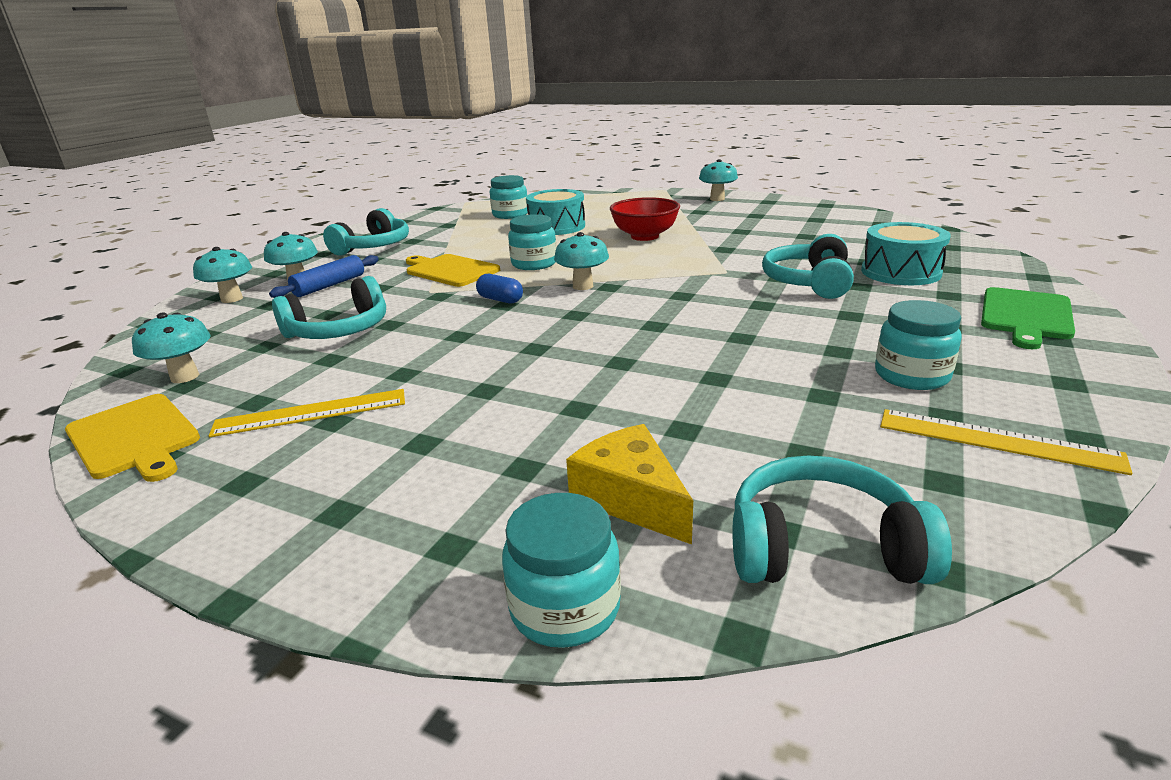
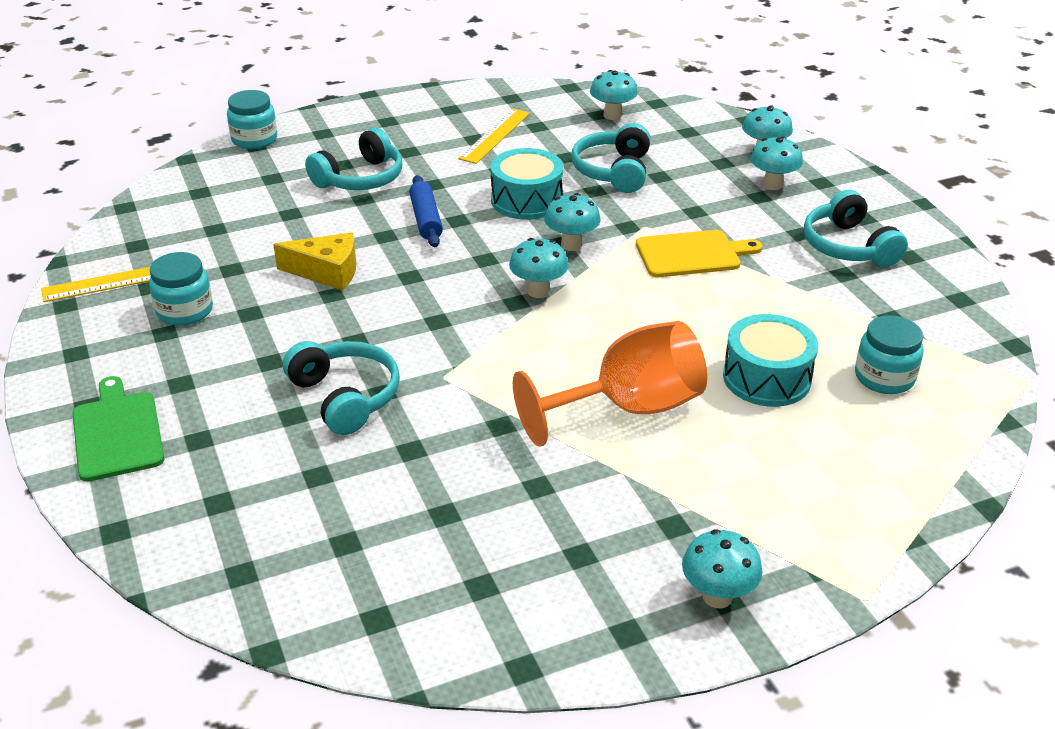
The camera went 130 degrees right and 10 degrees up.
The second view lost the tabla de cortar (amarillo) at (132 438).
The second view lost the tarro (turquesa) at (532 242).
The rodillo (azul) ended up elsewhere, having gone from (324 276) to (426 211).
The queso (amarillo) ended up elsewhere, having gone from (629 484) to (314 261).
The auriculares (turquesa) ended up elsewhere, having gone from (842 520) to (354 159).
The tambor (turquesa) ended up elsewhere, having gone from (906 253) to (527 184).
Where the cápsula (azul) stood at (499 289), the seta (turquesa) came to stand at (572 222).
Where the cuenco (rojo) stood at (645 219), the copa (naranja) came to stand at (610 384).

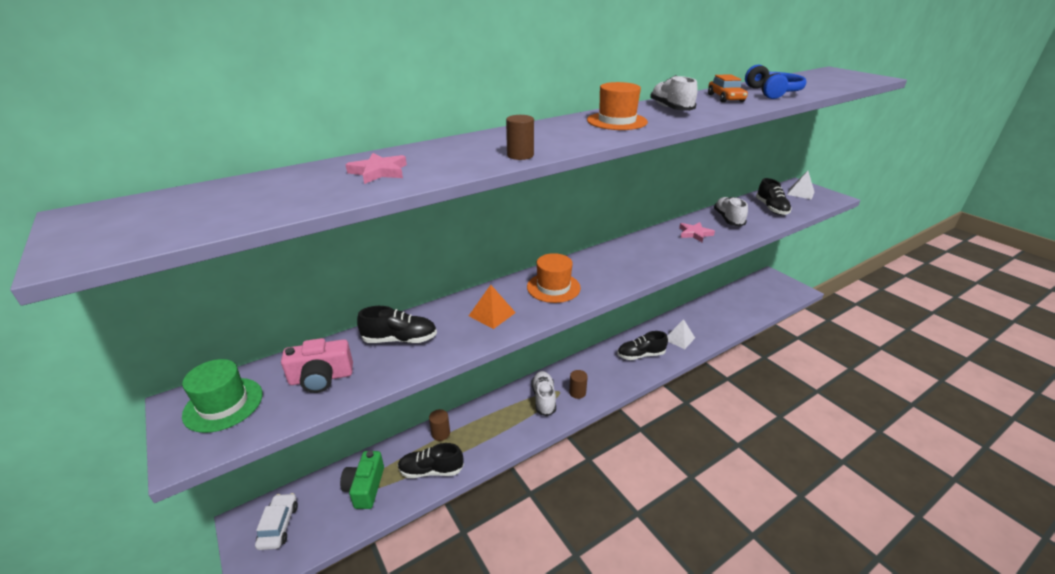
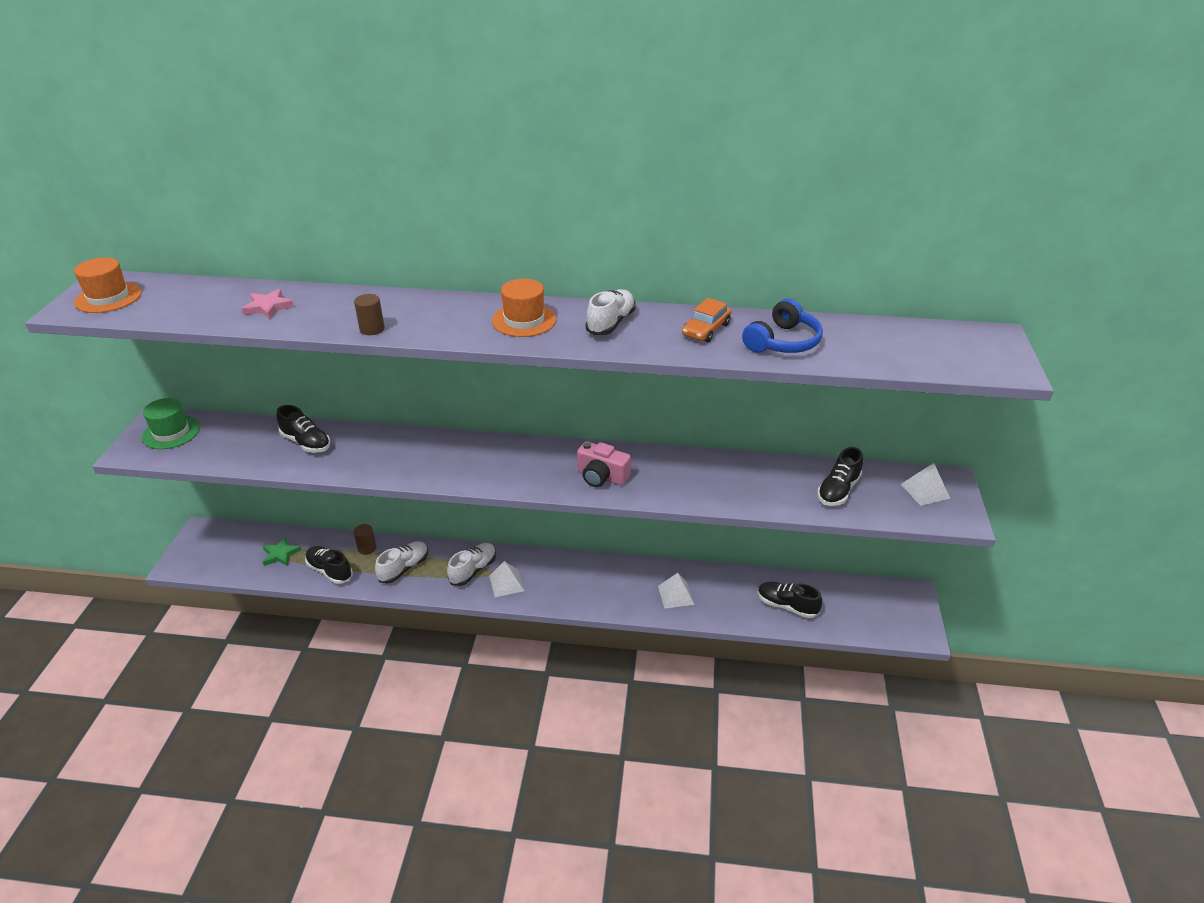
The camera went 40 degrees right and 5 degrees up.
The second view lost the coche (blanco) at (276 521).
The second view lost the pirámide (naranja) at (492 307).
The second view lost the estrella (rosa) at (697 232).
The cámara (rosa) ended up elsewhere, having gone from (317 365) to (604 464).
The sombrero (naranja) ended up elsewhere, having gone from (554 278) to (108 285).
The zapato (negro) ended up elsewhere, having gone from (642 345) to (790 600).
The zapato (blanco) ended up elsewhere, having gone from (731 212) to (401 562).
Where the cámara (verde) stood at (362 480), the estrella (verde) came to stand at (282 551).
Where the cilindro (marrón) stood at (578 384), the pirámide (blanco) came to stand at (506 579).

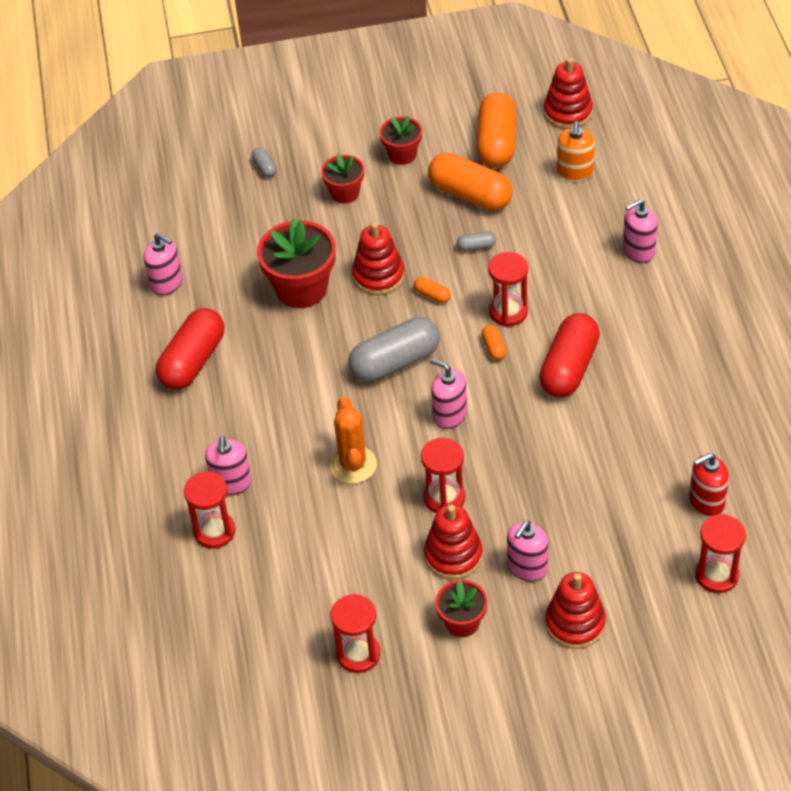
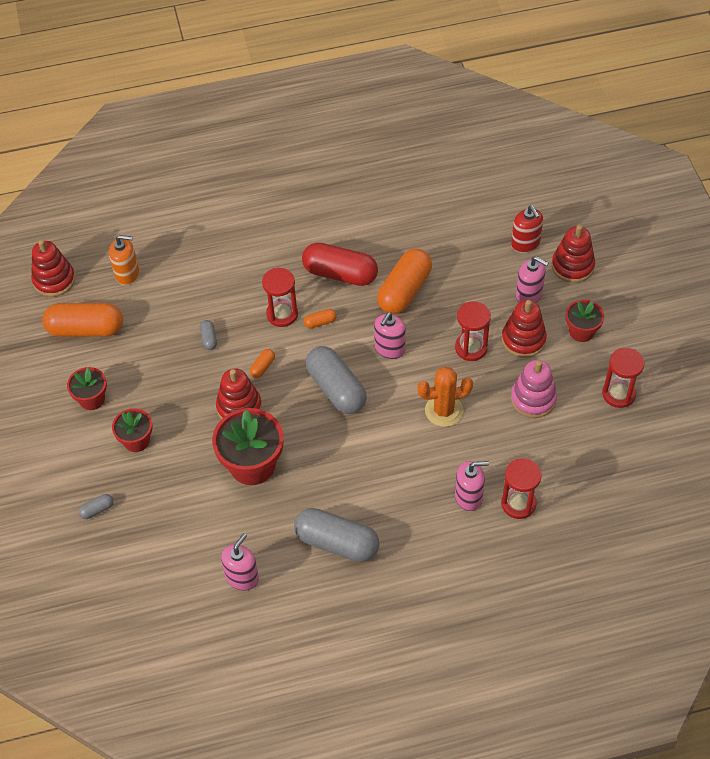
The camera went 95 degrees left and 5 degrees up.
The second view lost the dispensador de jabón (rosa) at (640 231).
The second view lost the reloj de arena (rojo) at (720 553).
The second view gained the juguete apilable (rosa) at (534 389).
The cápsula (naranja) ended up elsewhere, having gone from (470 182) to (404 281).
The dispensador de jabón (rojo) ended up elsewhere, having gone from (709 485) to (527 229).
What was the cápsula (rojo) at (190 349) turned into the cápsula (gris) at (336 535).

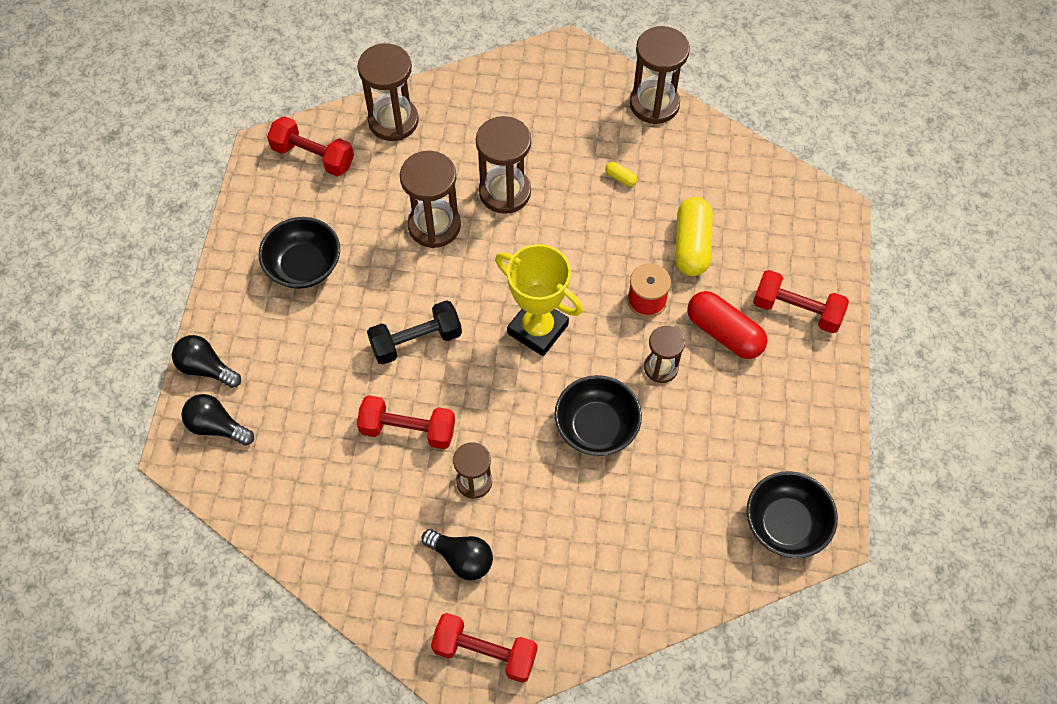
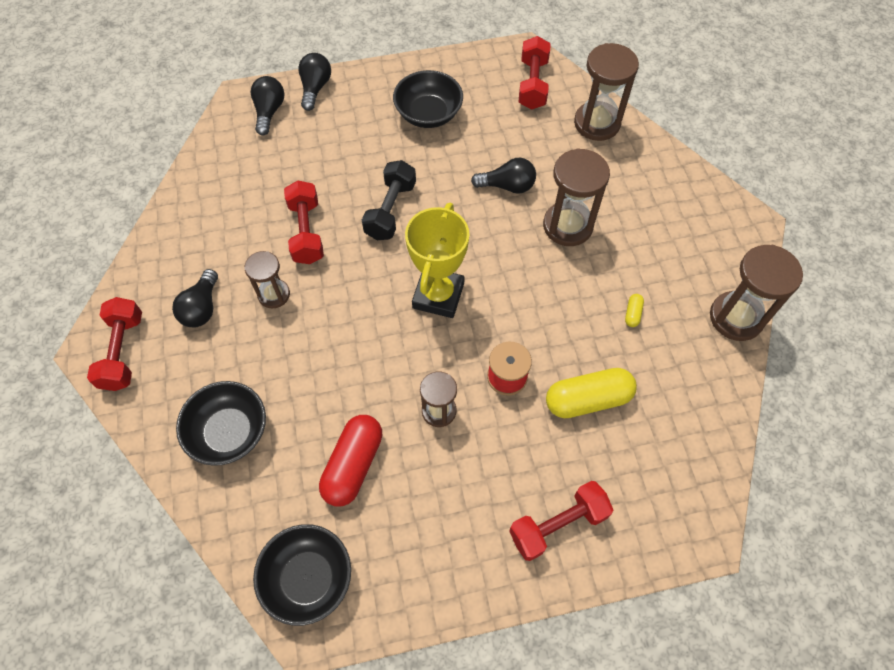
The camera went 70 degrees right and 0 degrees up.
The cuenco (negro) ended up elsewhere, having gone from (598 415) to (221 423).
The cápsula (rojo) ended up elsewhere, having gone from (727 325) to (350 461).
Where the reloj de arena (marrón) stood at (430 199), the bombilla (negro) came to stand at (503 176).
The mancuerna (negro) at (414 332) ended up facing another way, 60 degrees clockwise from before.
The mancuerna (rojo) at (801 301) ended up facing another way, 60 degrees clockwise from before.

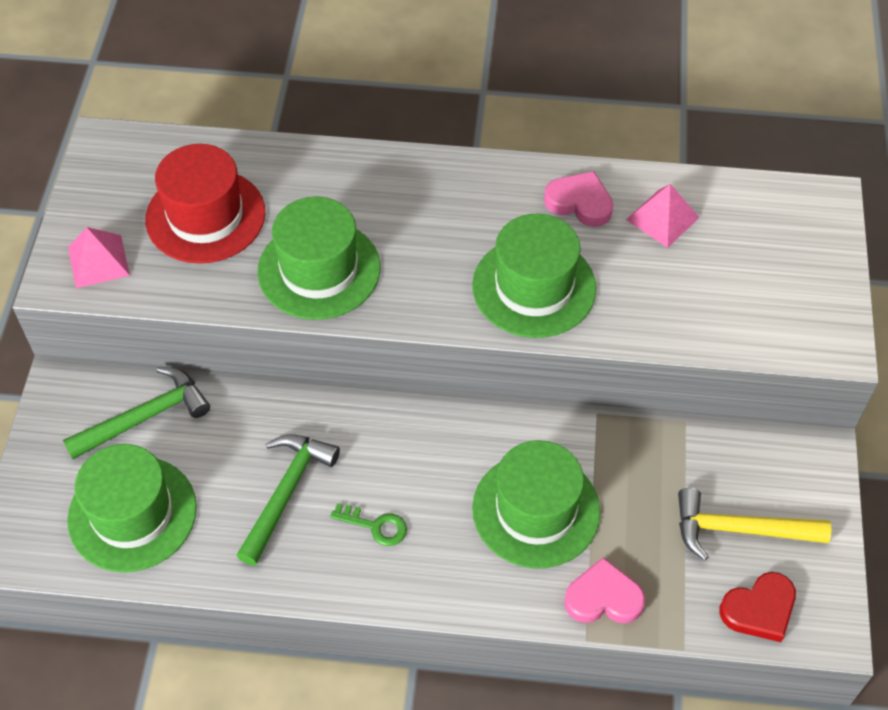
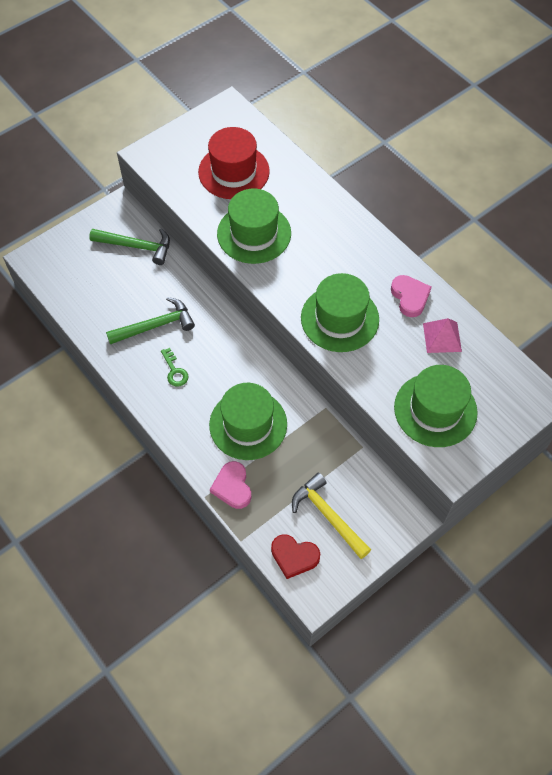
The camera went 45 degrees right and 5 degrees up.
The second view lost the pirámide (rosa) at (99 257).
The sombrero (verde) ended up elsewhere, having gone from (132 508) to (436 406).
The corazón (rosa) at (604 590) ended up facing another way, 150 degrees counterclockwise from before.

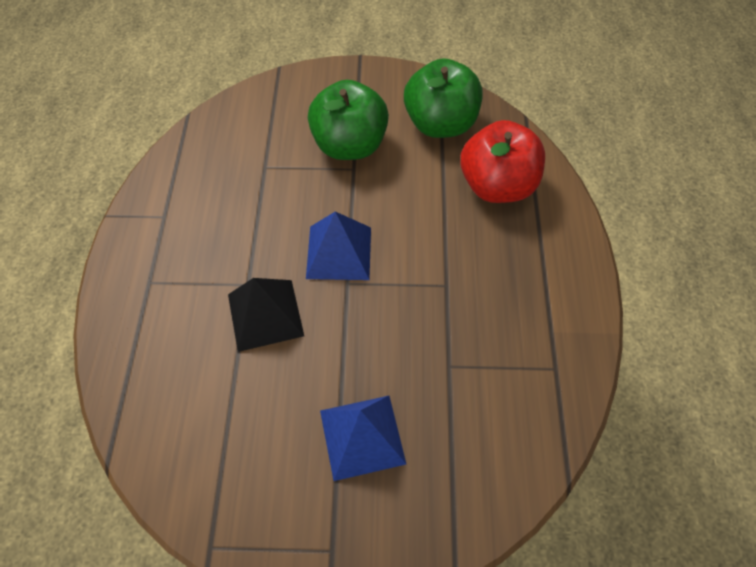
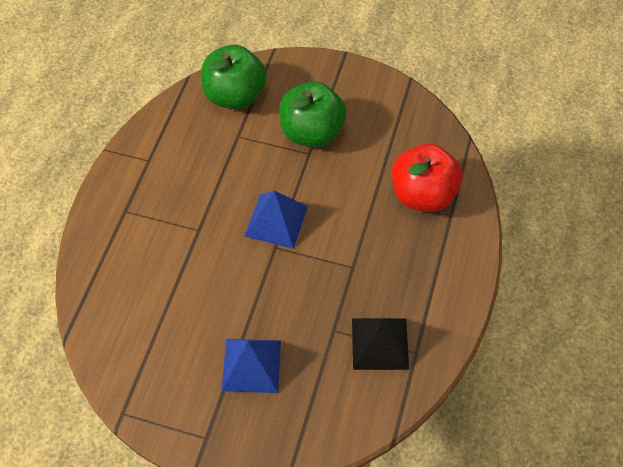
The camera went 15 degrees right and 0 degrees up.
The pirámide (negro) ended up elsewhere, having gone from (266 315) to (380 344).
The manzana (verde) ended up elsewhere, having gone from (443 98) to (234 77).

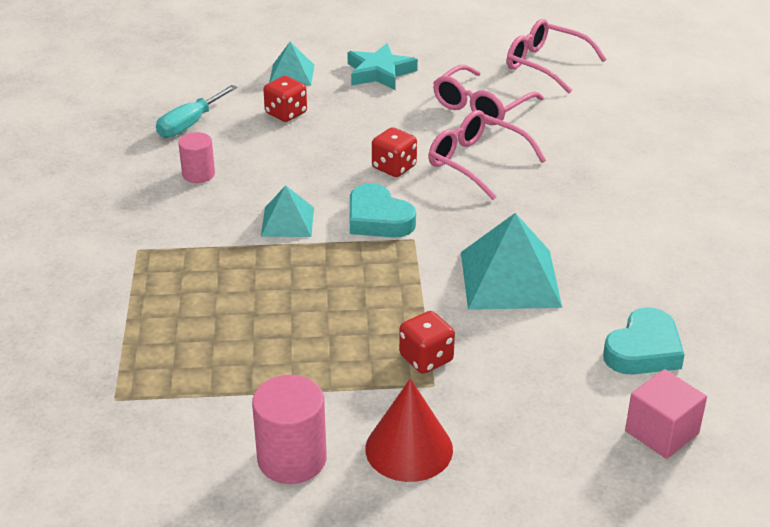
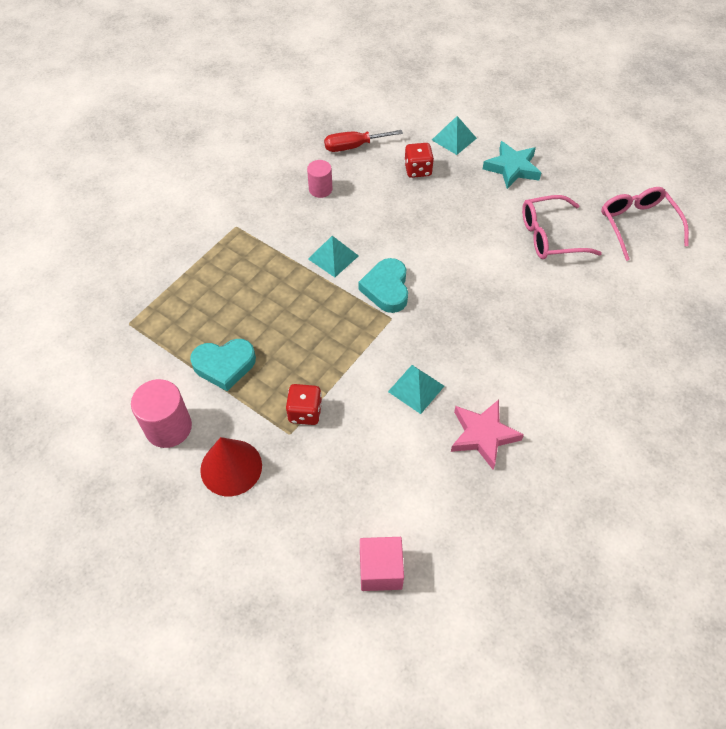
The camera went 40 degrees right and 20 degrees up.
The second view lost the dado (rojo) at (394 152).
The second view lost the gafas (rosa) at (487 155).
The second view gained the estrella (rosa) at (487 434).
The corazón (turquesa) ended up elsewhere, having gone from (644 341) to (223 365).
What was the destornillador (turquesa) at (196 111) turned into the destornillador (rojo) at (363 141).
The size of the pirámide (turquesa) at (511 261) changed by a factor of 0.58.

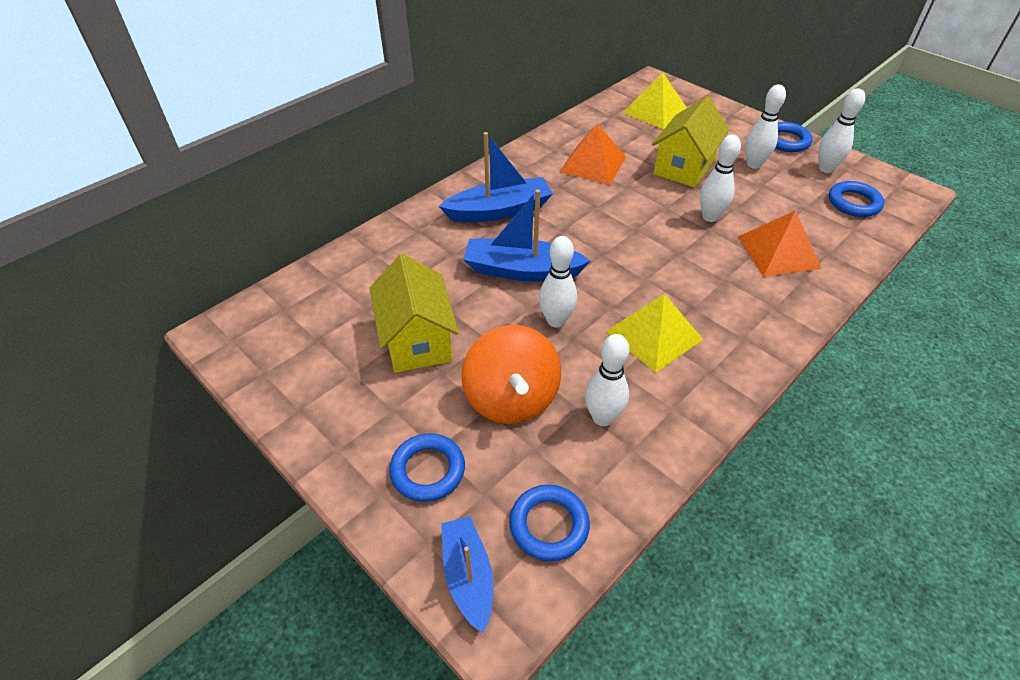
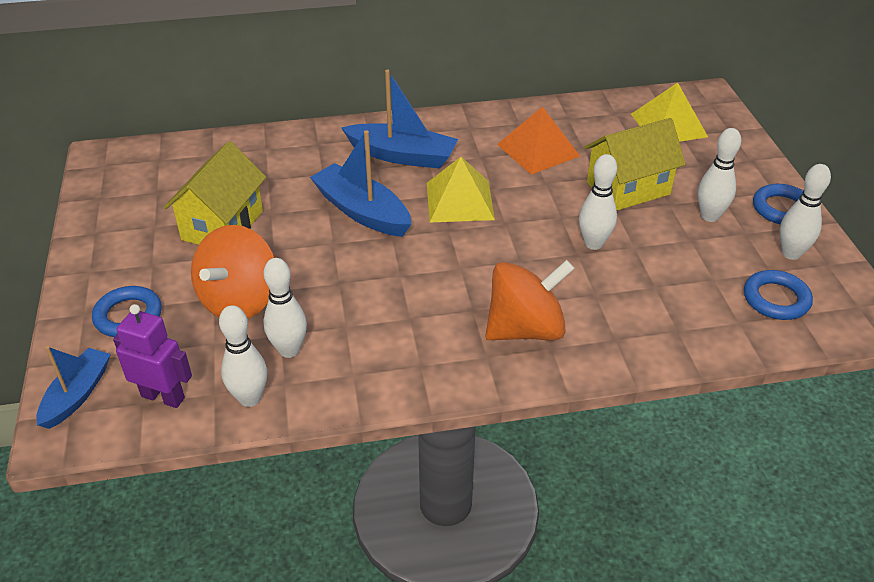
The camera went 35 degrees right and 5 degrees down.
The second view lost the pirámide (naranja) at (780 244).
The second view gained the peonza (naranja) at (530 300).
The bolo (blanco) ended up elsewhere, having gone from (558 282) to (243 356).
The pirámide (amarillo) ended up elsewhere, having gone from (654 333) to (461 189).
Where the anillo (azul) stood at (549 522), the robot (morado) came to stand at (152 356).

